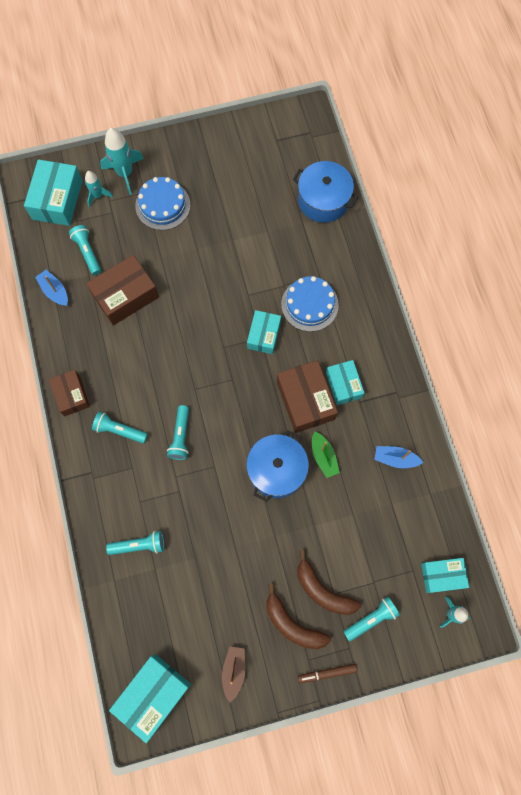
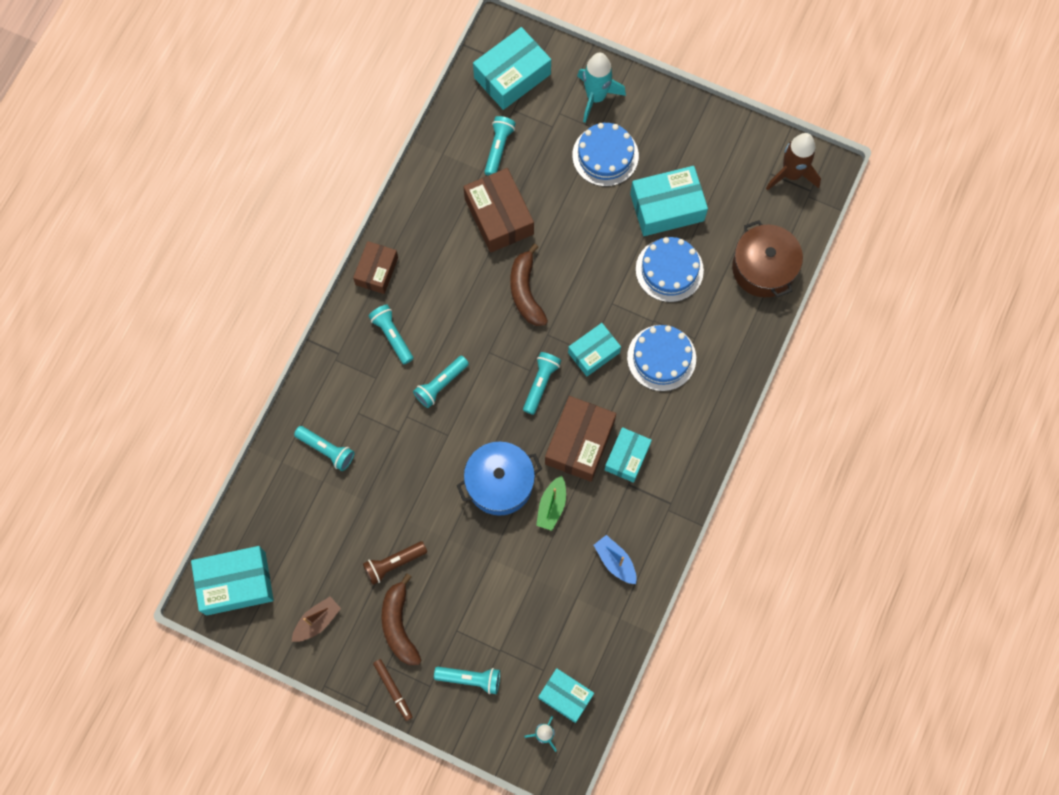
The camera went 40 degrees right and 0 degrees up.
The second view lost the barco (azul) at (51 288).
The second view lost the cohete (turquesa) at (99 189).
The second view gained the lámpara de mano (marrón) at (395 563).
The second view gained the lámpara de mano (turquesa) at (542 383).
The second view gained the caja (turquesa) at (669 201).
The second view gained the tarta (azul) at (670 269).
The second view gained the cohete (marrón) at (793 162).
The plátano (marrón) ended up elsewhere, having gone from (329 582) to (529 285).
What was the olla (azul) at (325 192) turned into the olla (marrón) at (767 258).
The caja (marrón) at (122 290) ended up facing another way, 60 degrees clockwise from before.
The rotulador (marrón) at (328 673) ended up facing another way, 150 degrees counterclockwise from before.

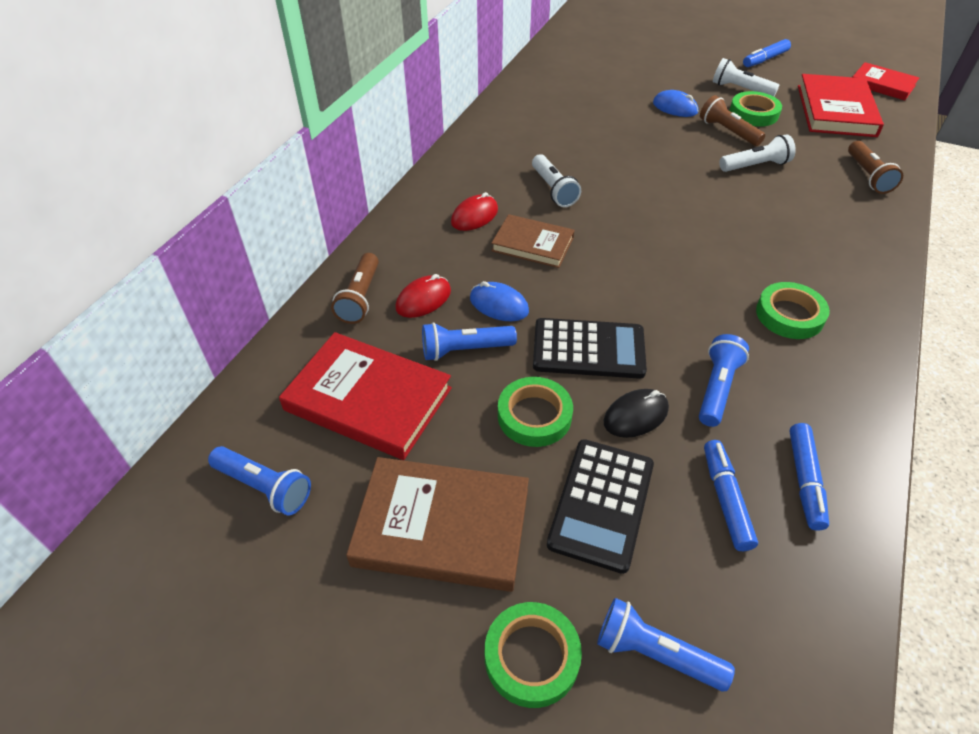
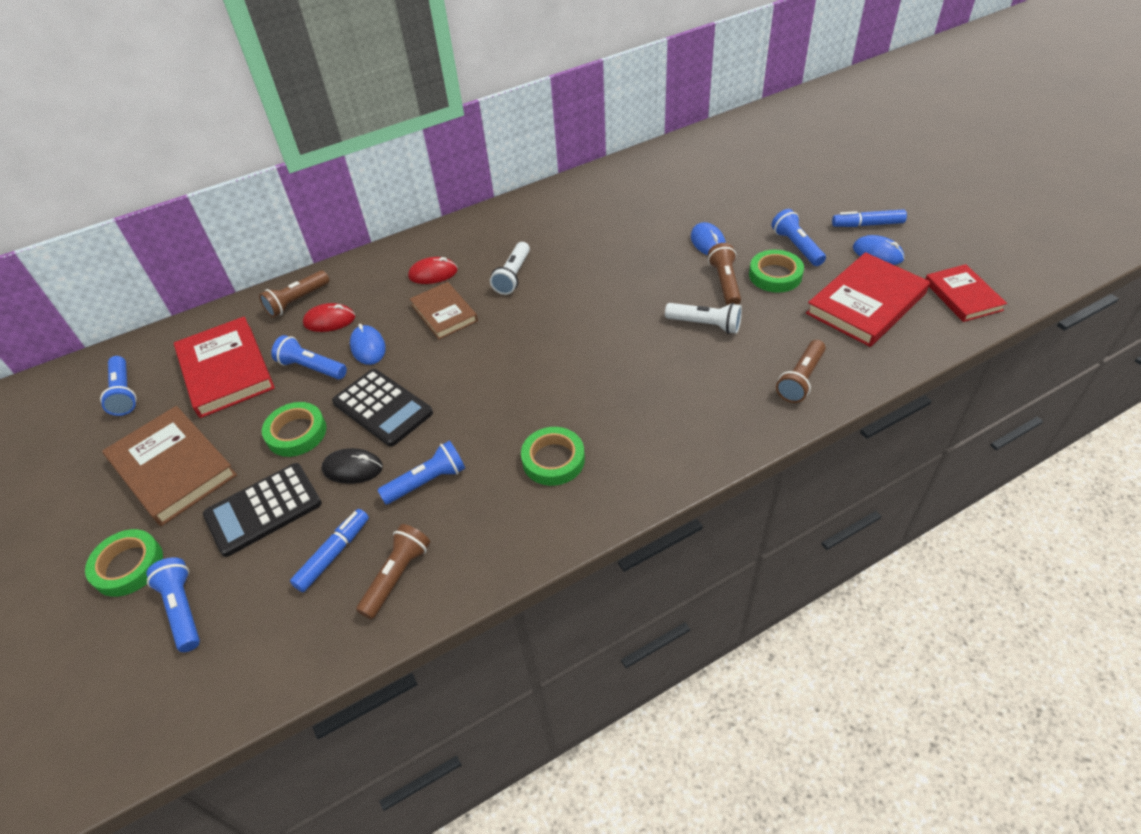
The camera went 40 degrees right and 0 degrees up.
The second view gained the ratón (azul) at (879 250).
Where the rotulador (azul) stood at (809 477), the lámpara de mano (marrón) came to stand at (393 571).
What was the lámpara de mano (blanco) at (746 77) turned into the lámpara de mano (azul) at (798 237).

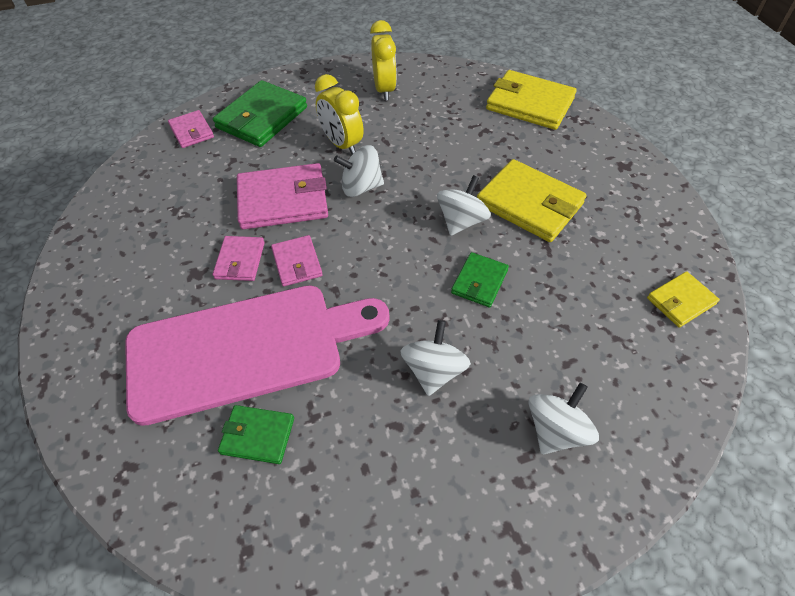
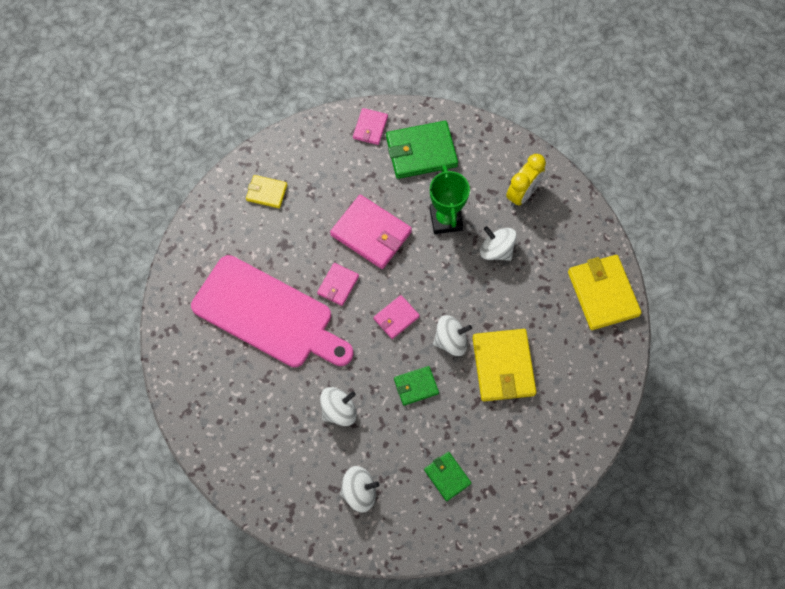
The camera went 45 degrees right and 15 degrees up.
The cartera (rosa) ended up elsewhere, having gone from (239 258) to (396 317).
The cartera (verde) ended up elsewhere, having gone from (256 434) to (447 476).
The peonza (blanco) ended up elsewhere, having gone from (359 171) to (498 243).
The cartera (amarillo) ended up elsewhere, having gone from (683 299) to (266 191).
Where the despertador (amarillo) stood at (339 114), the trofeo (verde) came to stand at (450 199).

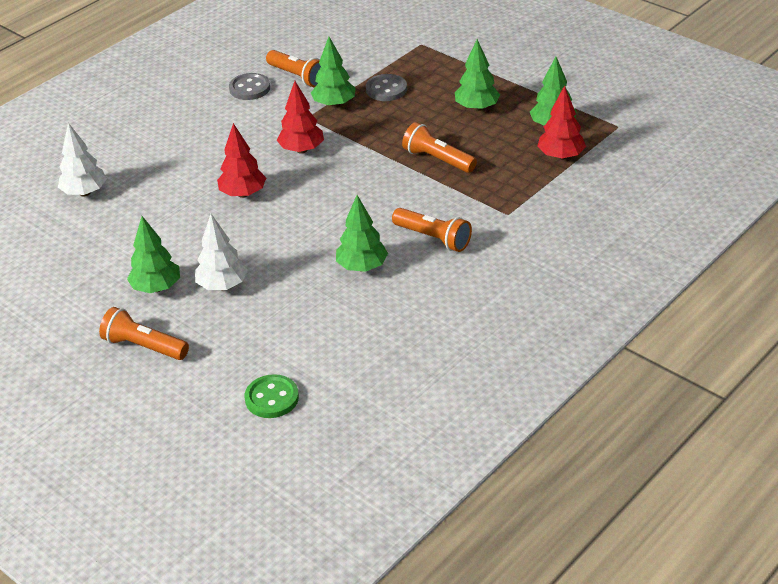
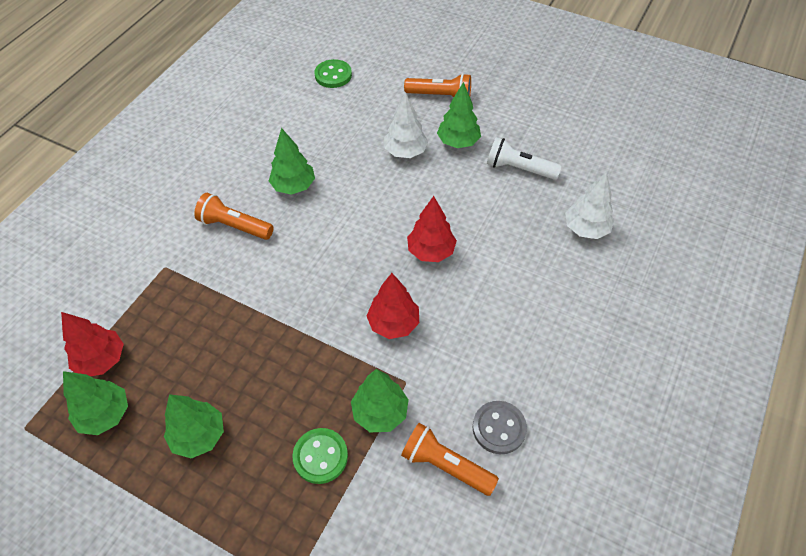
The camera went 165 degrees right and 15 degrees up.
The second view lost the lámpara de mano (naranja) at (439 147).
The second view gained the lámpara de mano (blanco) at (524 158).
What was the botón (gris) at (386 87) turned into the botón (verde) at (320 456).

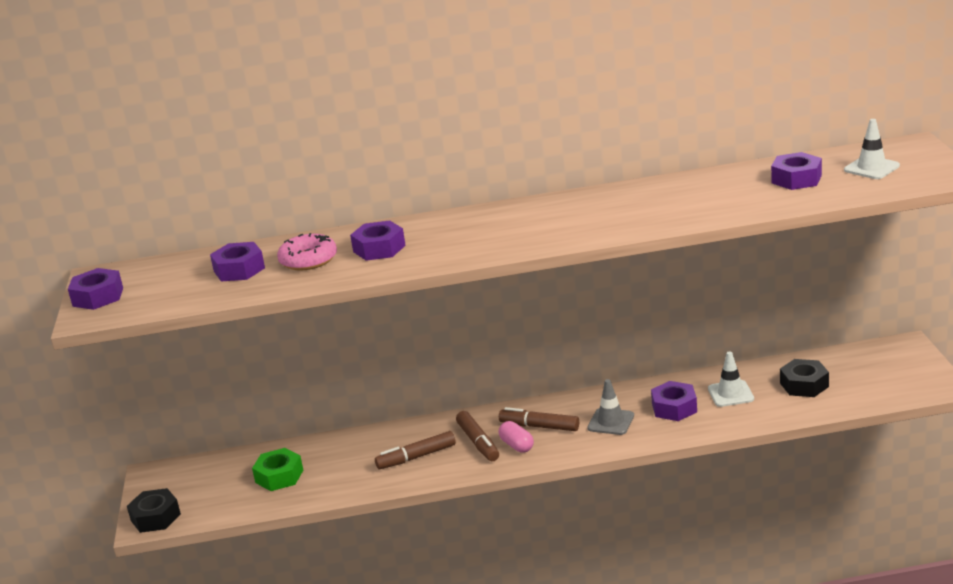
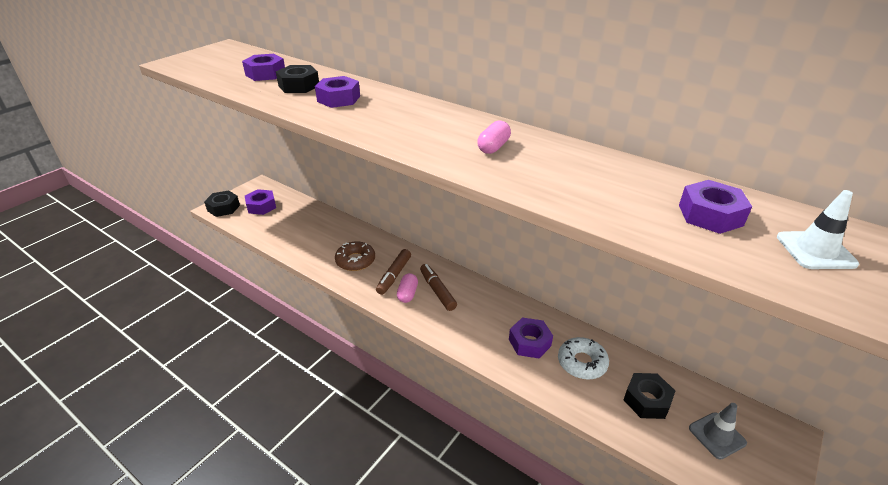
The camera went 40 degrees right and 10 degrees up.
The second view lost the tuerca (verde) at (277 469).
The second view gained the cápsula (rosa) at (494 137).
The tuerca (morado) ended up elsewhere, having gone from (95 289) to (260 202).
The cono de tráfico (gris) ended up elsewhere, having gone from (610 407) to (718 431).
Where the rosquilla (rosa) stood at (307 252), the tuerca (negro) came to stand at (297 79).
Where the rotulador (marrón) stood at (415 450), the rosquilla (marrón) came to stand at (355 256).
Where the cono de tráfico (blanco) stood at (731 379), the rosquilla (blanco) came to stand at (583 358).

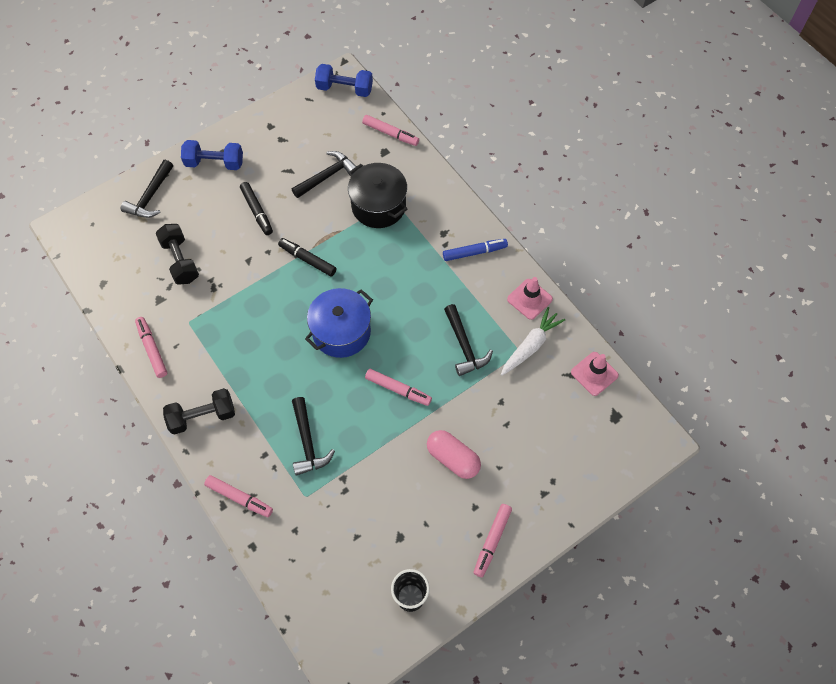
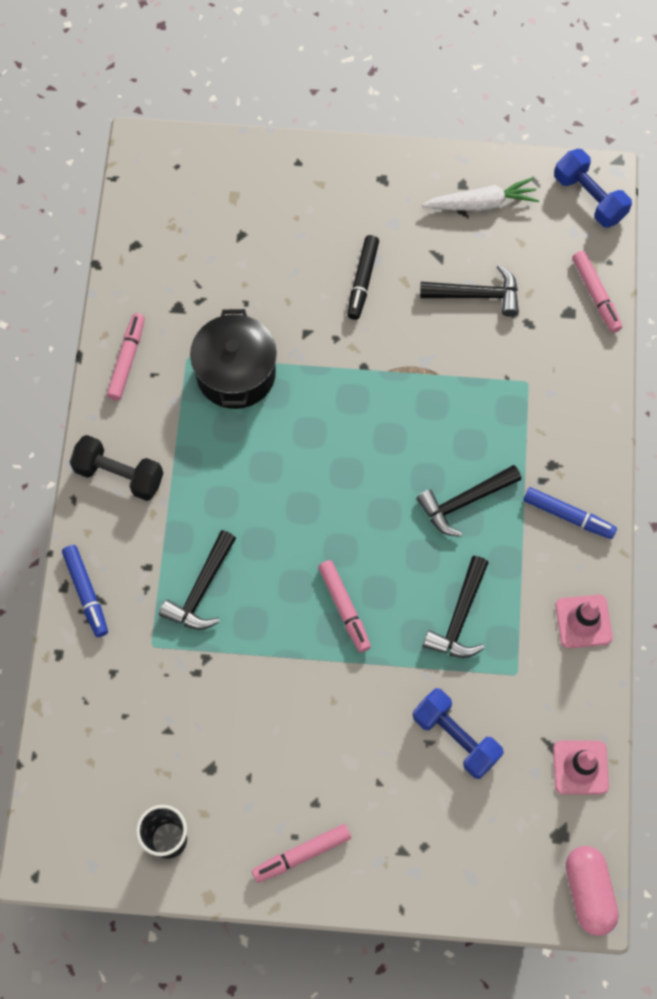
The camera went 40 degrees right and 5 degrees up.
The second view lost the mancuerna (negro) at (177 254).
The second view lost the rotulador (negro) at (307 257).
The second view lost the olla (azul) at (339 323).
The martillo (negro) ended up elsewhere, having gone from (147 189) to (469 501).
The mancuerna (azul) ended up elsewhere, having gone from (212 155) to (458 733).
The olla (negro) ended up elsewhere, having gone from (377 195) to (233 359).
The cápsula (rosa) ended up elsewhere, having gone from (454 454) to (592 891).
The zanahoria (blanco) ended up elsewhere, having gone from (533 341) to (480 194).
What was the rotulador (rosa) at (238 496) turned into the rotulador (azul) at (85 591).

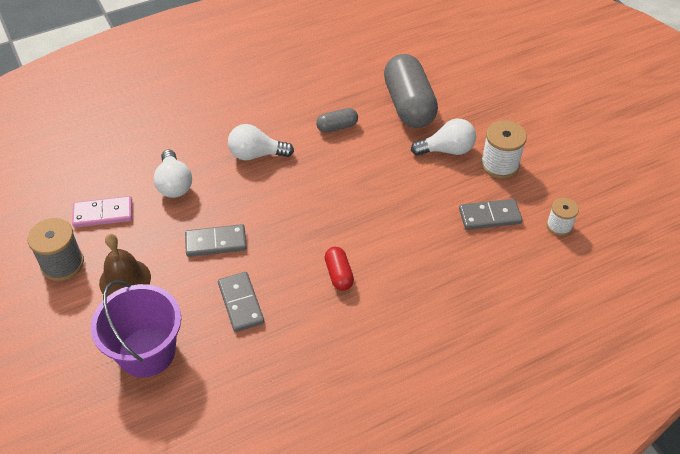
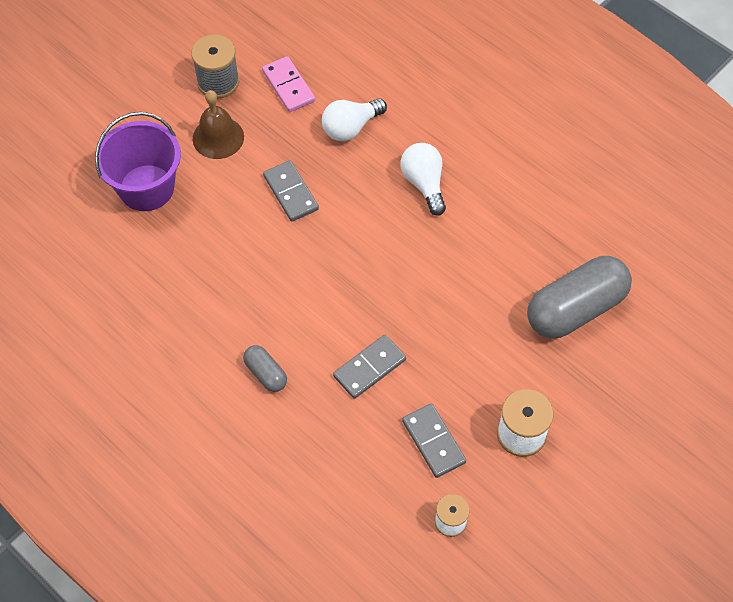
The camera went 70 degrees right and 10 degrees up.
The second view lost the cápsula (rojo) at (339 269).
The second view lost the bombilla (blanco) at (443 137).
The ficha de dominó (gris) ended up elsewhere, having gone from (241 302) to (369 367).
The cápsula (gris) ended up elsewhere, having gone from (337 120) to (265 368).

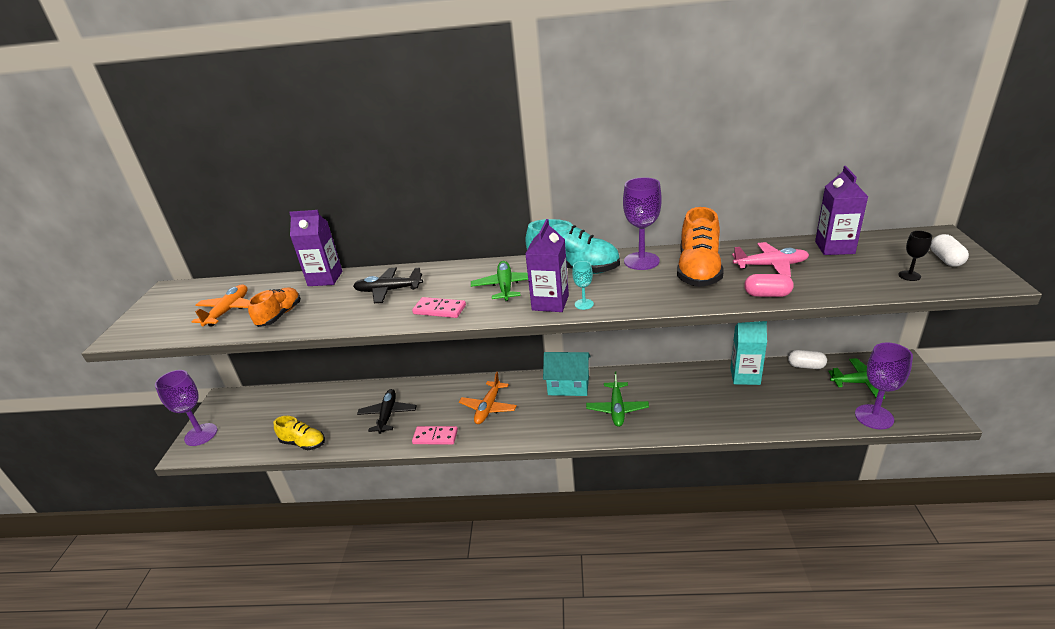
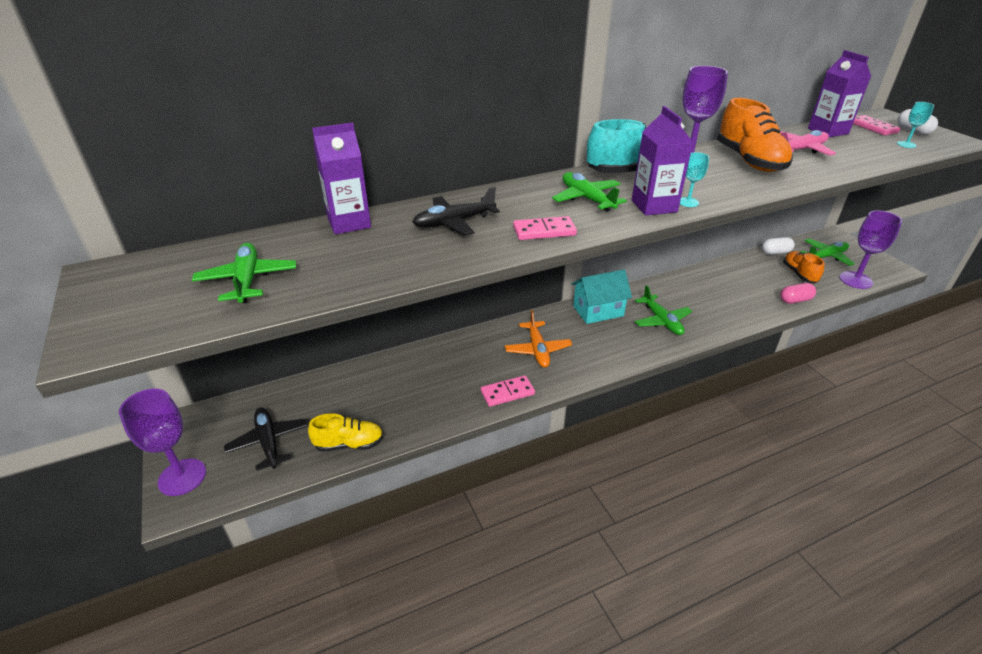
The camera went 30 degrees left and 5 degrees up.
The second view lost the cartón de leche (turquesa) at (749 353).
The second view gained the ficha de dominó (rosa) at (876 125).
The zapato (naranja) ended up elsewhere, having gone from (274 307) to (803 267).
The avión (negro) ended up elsewhere, having gone from (387 411) to (266 439).
The cápsula (rosa) ended up elsewhere, having gone from (769 285) to (798 293).
What was the avión (naranja) at (220 305) turned into the avión (verde) at (244 273).
What was the copa (negro) at (915 256) turned into the copa (turquesa) at (915 125).

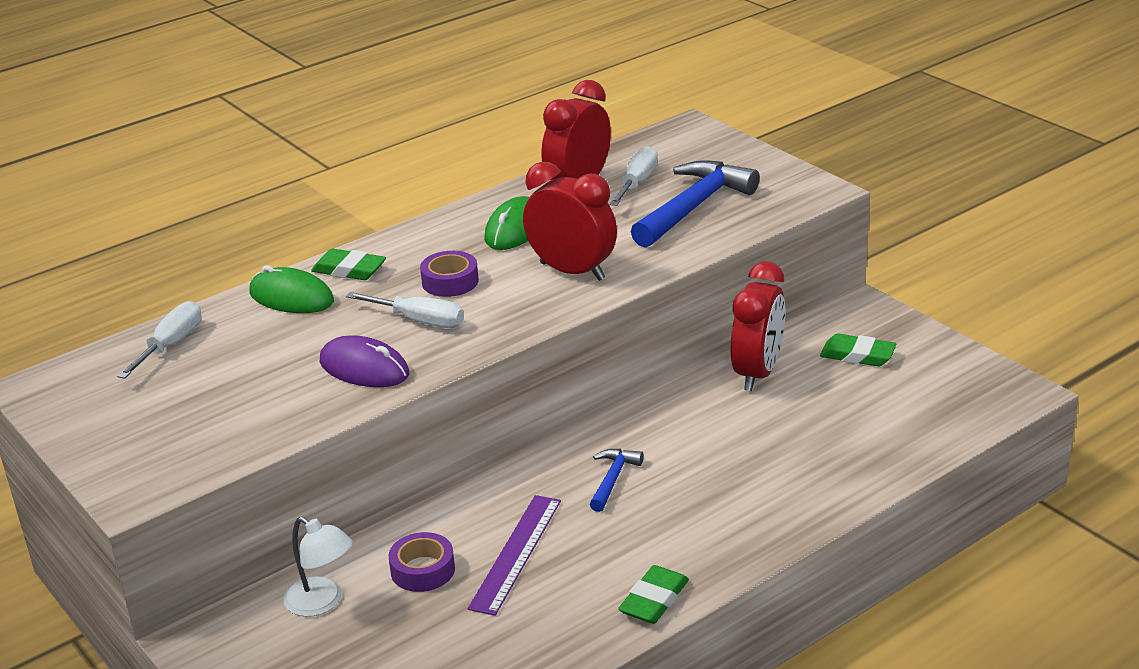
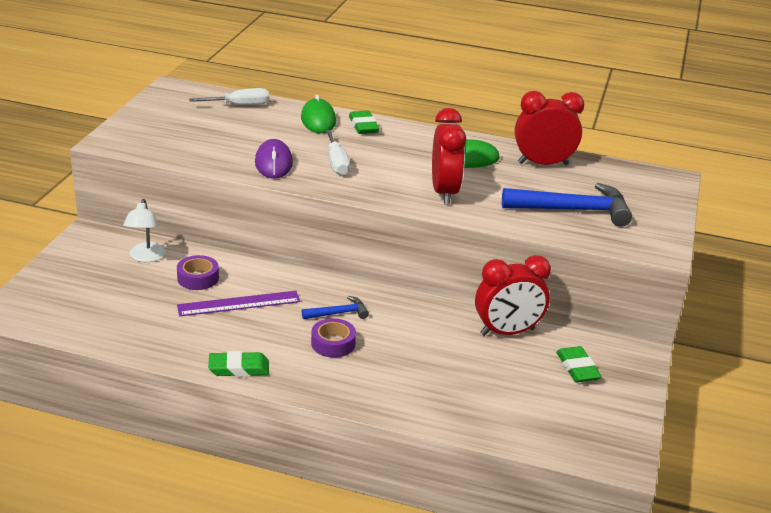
The camera went 50 degrees right and 0 degrees up.
The second view lost the destornillador (blanco) at (634 176).
The cinta adhesiva (morado) ended up elsewhere, having gone from (449 274) to (333 338).

